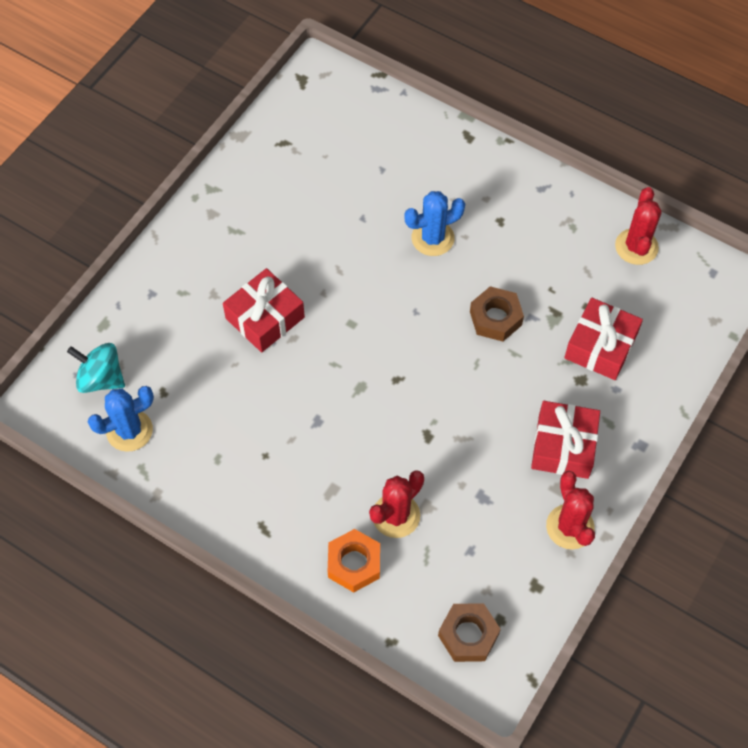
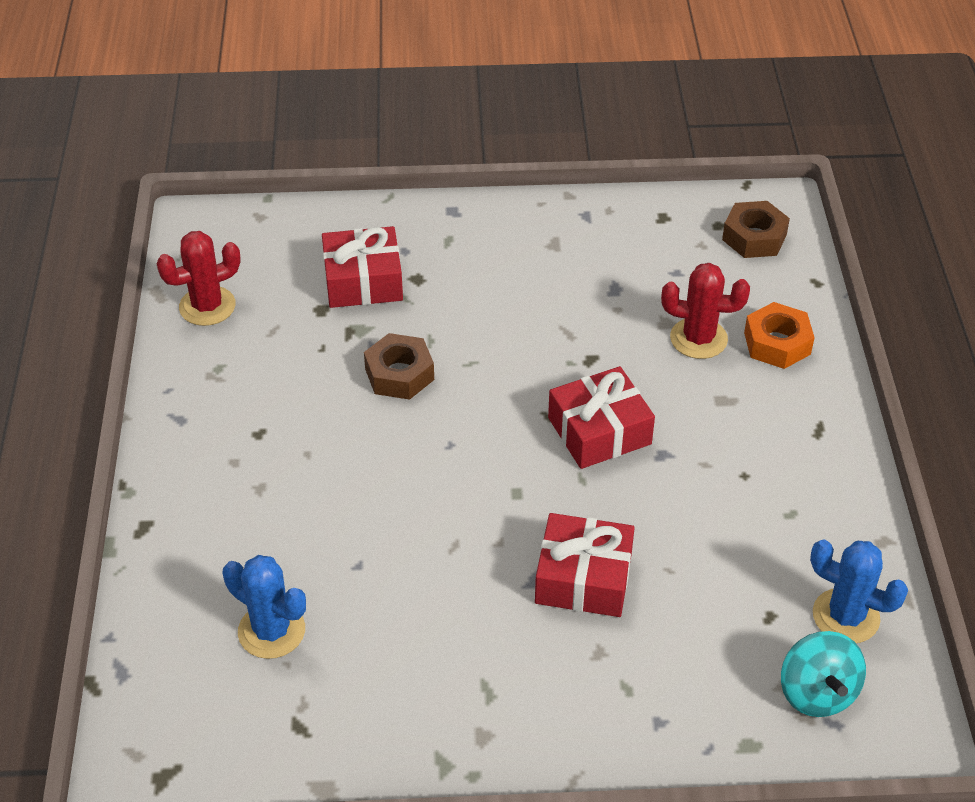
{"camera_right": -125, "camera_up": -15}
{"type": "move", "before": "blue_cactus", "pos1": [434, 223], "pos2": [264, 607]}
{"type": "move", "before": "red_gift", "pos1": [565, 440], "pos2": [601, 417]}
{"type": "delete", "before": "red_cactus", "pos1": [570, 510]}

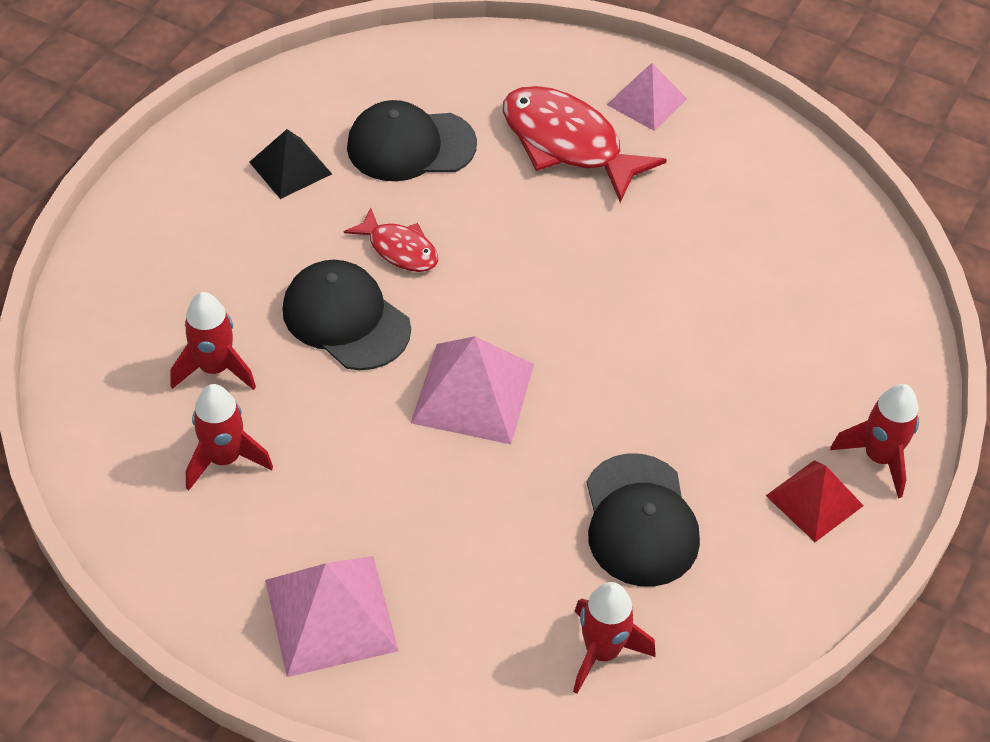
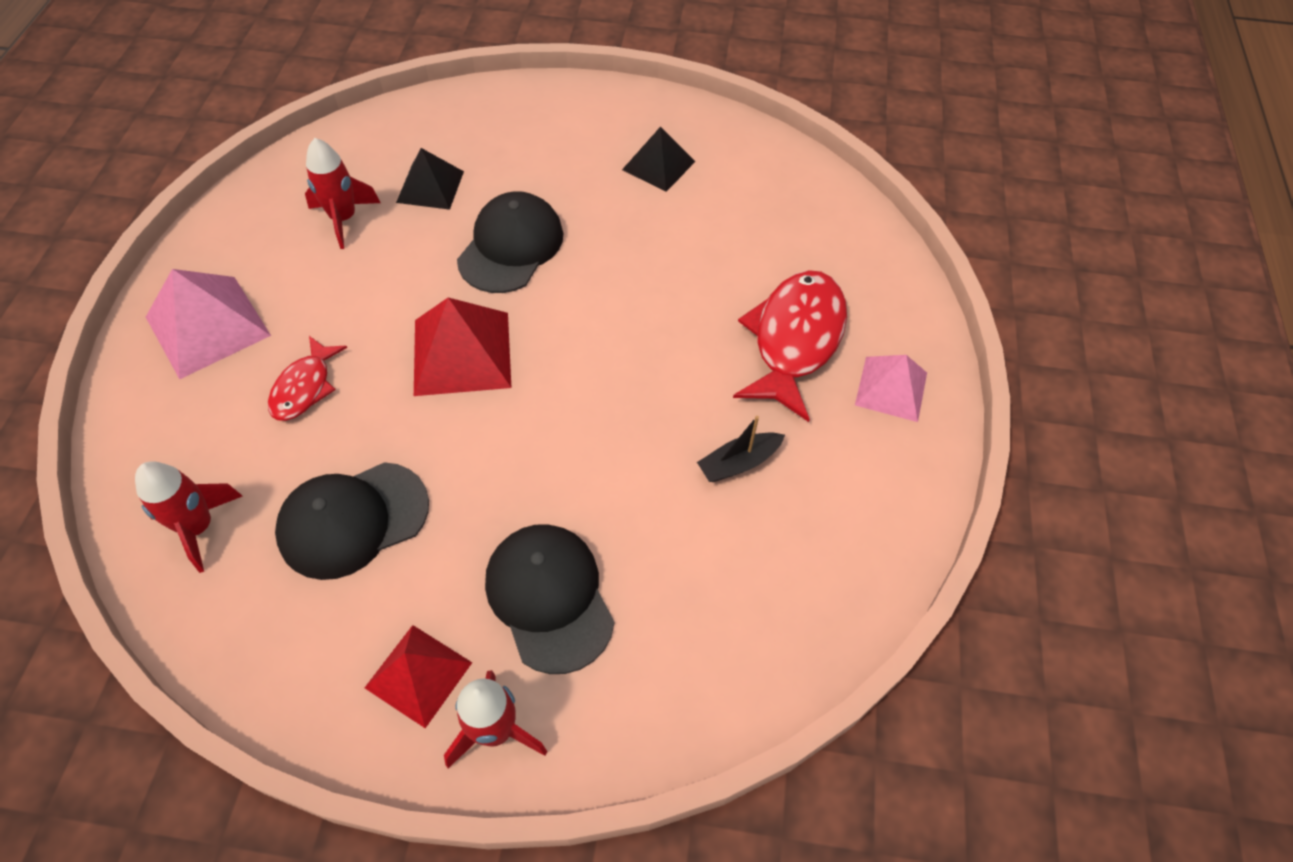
{"camera_right": 70, "camera_up": 5}
{"type": "replace", "before": "red_rocket", "after": "black_pyramid", "pos1": [213, 341], "pos2": [430, 179]}
{"type": "move", "before": "red_fish", "pos1": [391, 240], "pos2": [307, 378]}
{"type": "move", "before": "black_cap", "pos1": [412, 140], "pos2": [549, 599]}
{"type": "recolor", "before": "pink_pyramid", "after": "red_pyramid", "pos1": [472, 390], "pos2": [462, 347]}
{"type": "insert", "after": "black_boat", "pos2": [741, 449]}

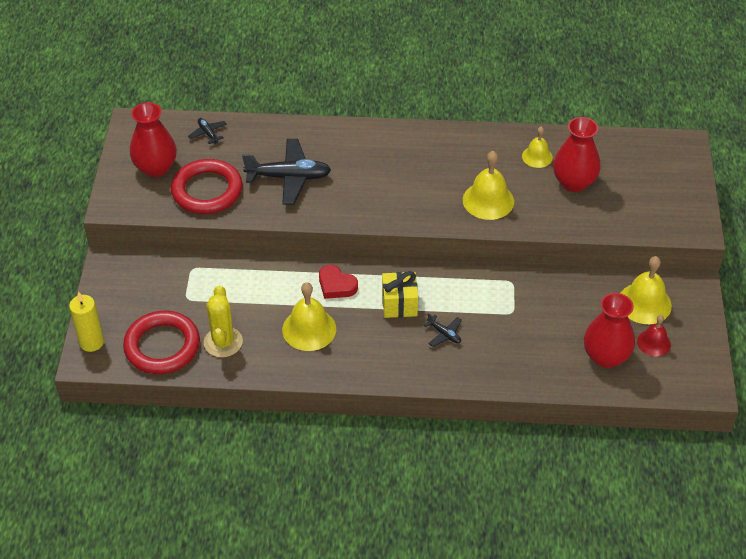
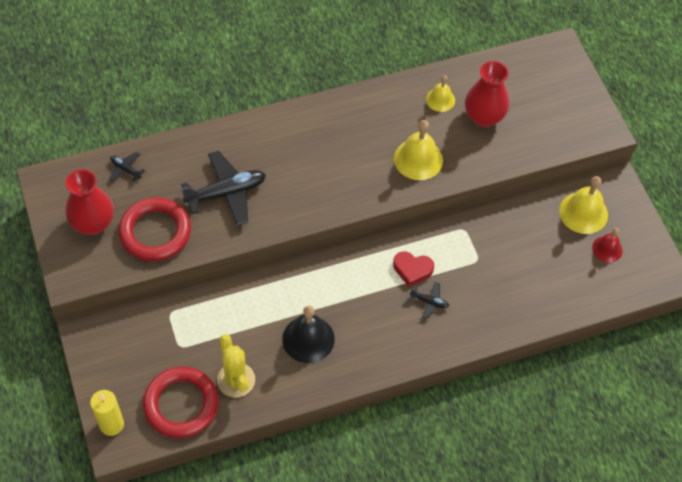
{"camera_right": -25, "camera_up": 10}
{"type": "recolor", "before": "yellow_bell", "after": "black_bell", "pos1": [309, 316], "pos2": [308, 334]}
{"type": "move", "before": "red_heart", "pos1": [338, 282], "pos2": [413, 269]}
{"type": "delete", "before": "yellow_gift", "pos1": [400, 294]}
{"type": "delete", "before": "red_vase", "pos1": [609, 330]}

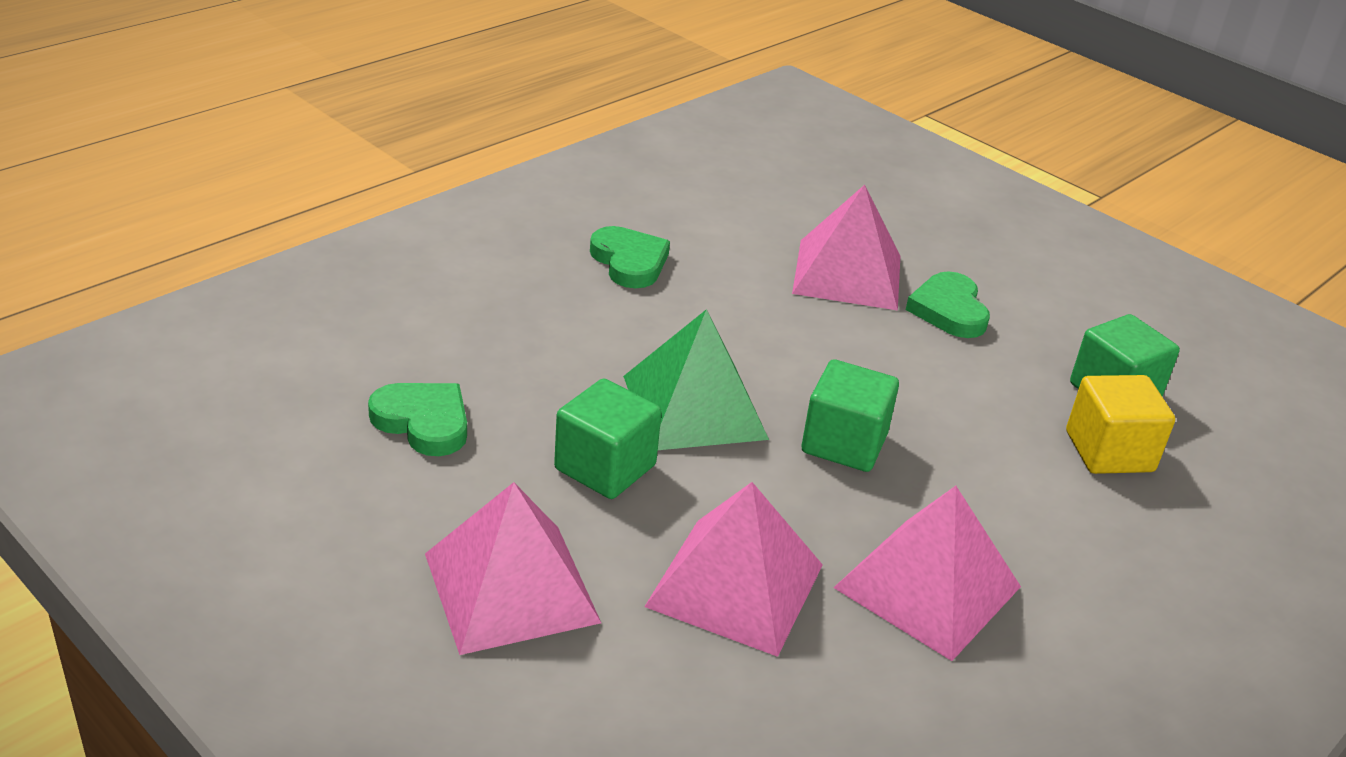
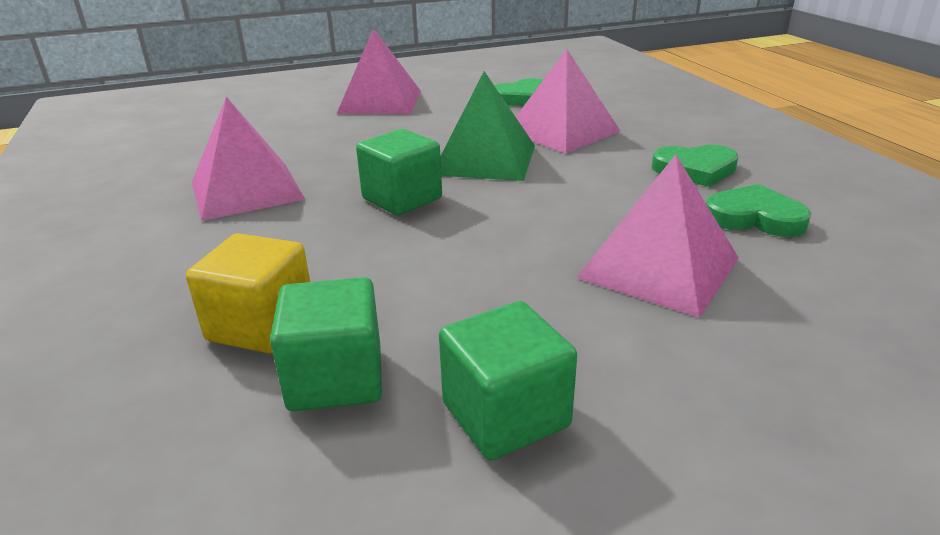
{"camera_right": 120, "camera_up": -5}
{"type": "move", "before": "green_cube", "pos1": [608, 438], "pos2": [508, 380]}
{"type": "move", "before": "pink_pyramid", "pos1": [733, 569], "pos2": [568, 101]}
{"type": "move", "before": "green_heart", "pos1": [948, 304], "pos2": [758, 210]}

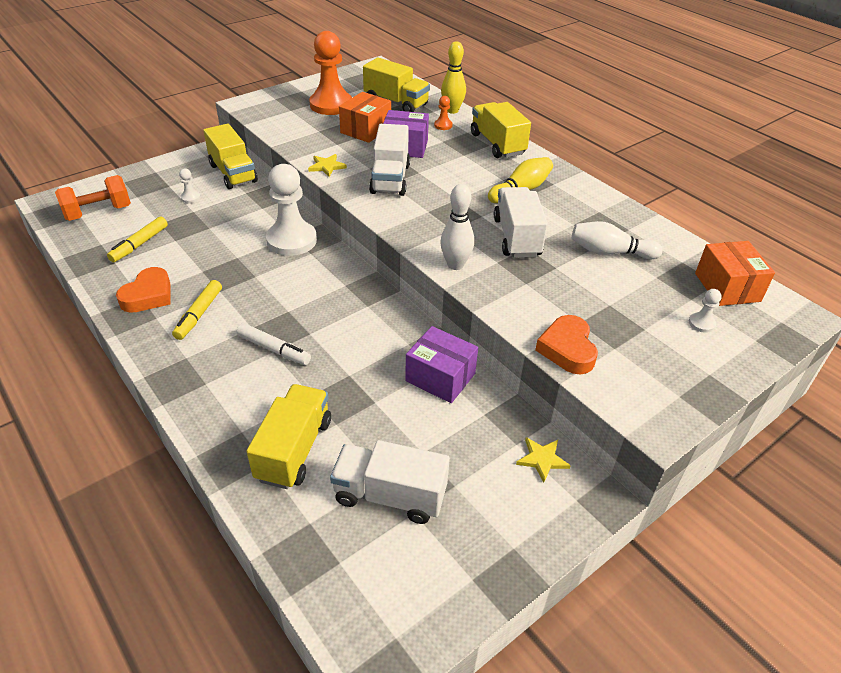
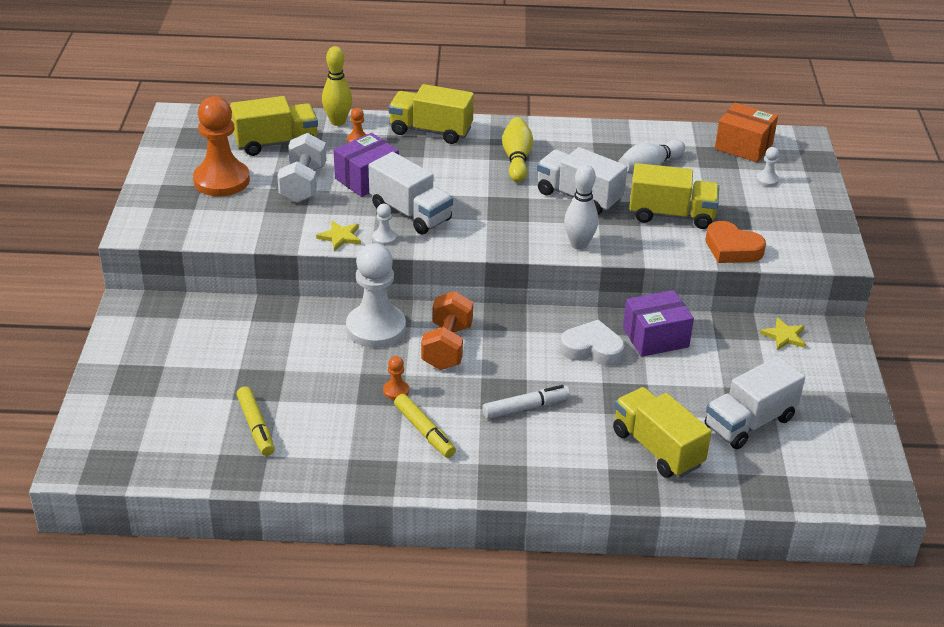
{"camera_right": -50, "camera_up": -5}
{"type": "move", "before": "orange_dumbbell", "pos1": [93, 198], "pos2": [447, 330]}
{"type": "delete", "before": "orange_heart", "pos1": [143, 290]}
{"type": "move", "before": "white_pawn", "pos1": [190, 185], "pos2": [384, 225]}
{"type": "move", "before": "yellow_truck", "pos1": [230, 156], "pos2": [674, 196]}
{"type": "replace", "before": "orange_box", "after": "white_dumbbell", "pos1": [365, 117], "pos2": [302, 168]}
{"type": "insert", "after": "orange_pawn", "pos2": [396, 378]}
{"type": "insert", "after": "white_heart", "pos2": [592, 343]}

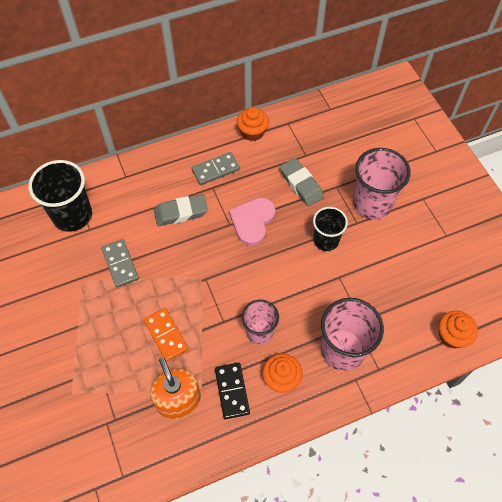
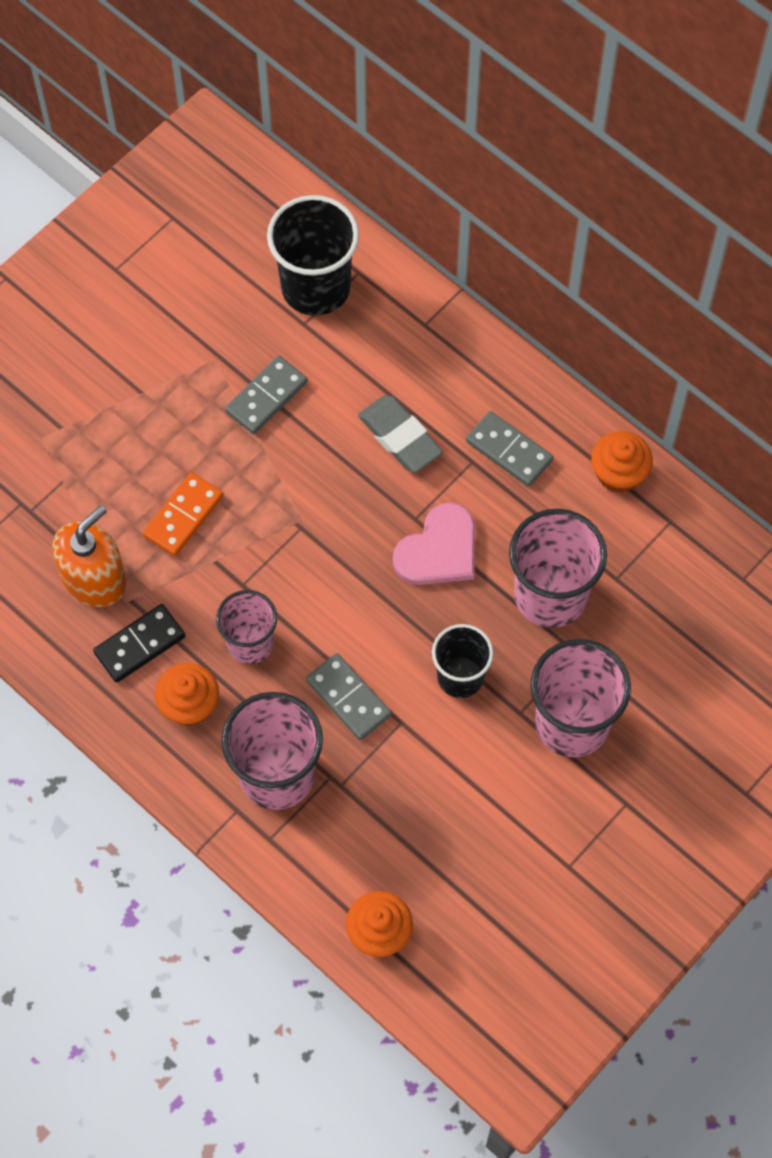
{"camera_right": 65, "camera_up": 5}
{"type": "rotate", "before": "pink_heart", "pos1": [252, 222], "pos2": [434, 544], "turn": 135}
{"type": "replace", "before": "grey_eraser", "after": "pink_cup", "pos1": [302, 182], "pos2": [558, 568]}
{"type": "insert", "after": "grey_domino", "pos2": [349, 696]}

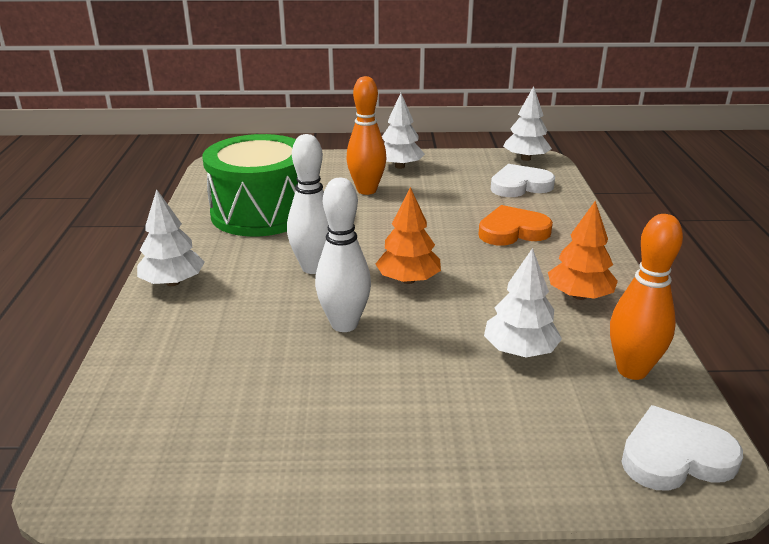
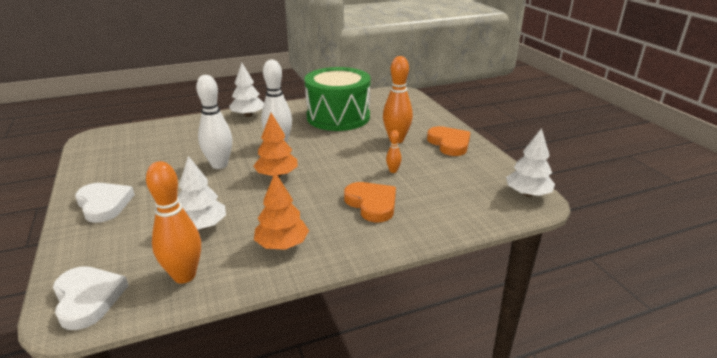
{"camera_right": 70, "camera_up": 0}
{"type": "replace", "before": "white_tree", "after": "orange_heart", "pos1": [403, 131], "pos2": [449, 141]}
{"type": "move", "before": "white_heart", "pos1": [523, 180], "pos2": [105, 203]}
{"type": "insert", "after": "orange_bowling_pin", "pos2": [394, 151]}

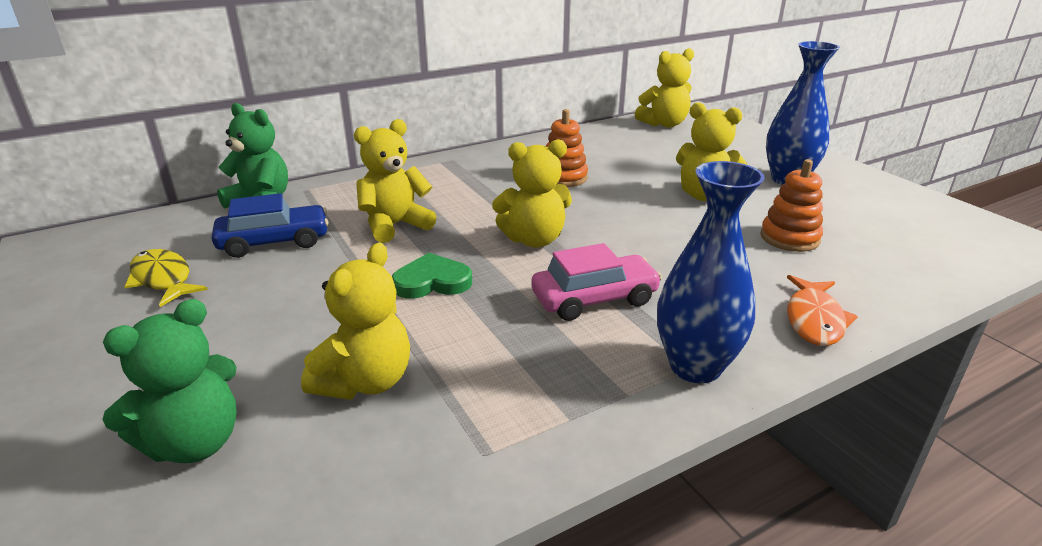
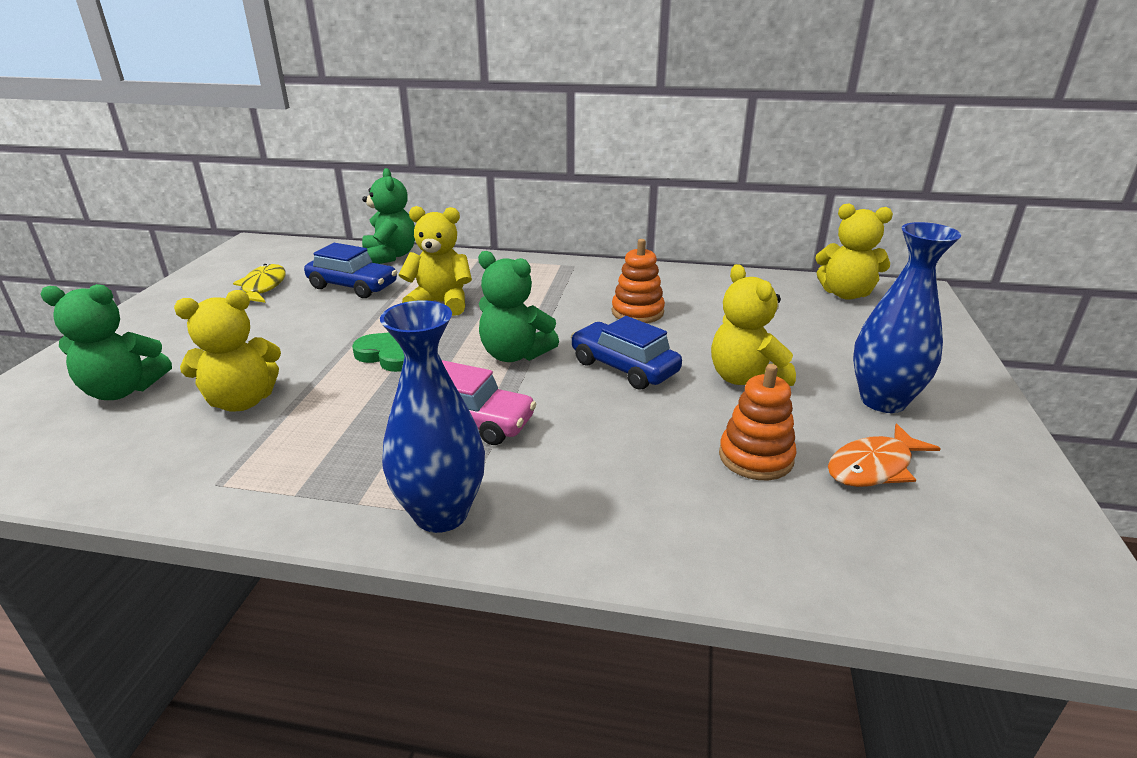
{"camera_right": 40, "camera_up": 0}
{"type": "recolor", "before": "yellow_teddy_bear", "after": "green_teddy_bear", "pos1": [532, 193], "pos2": [518, 306]}
{"type": "move", "before": "orange_fish", "pos1": [822, 310], "pos2": [884, 455]}
{"type": "insert", "after": "blue_car", "pos2": [626, 353]}

